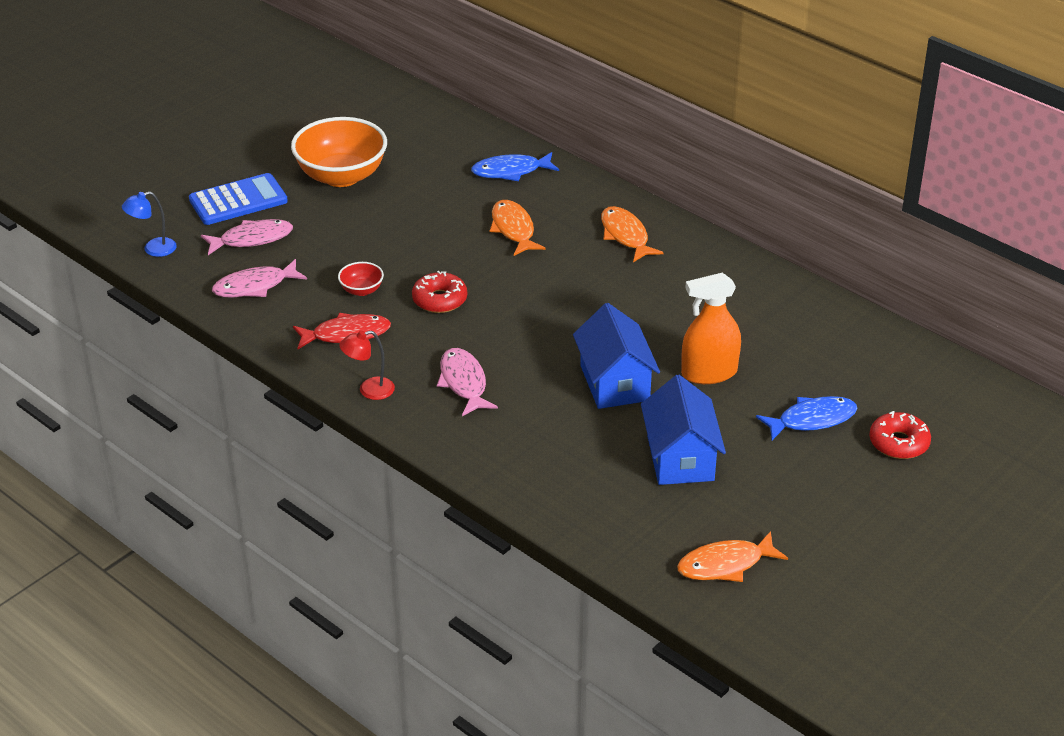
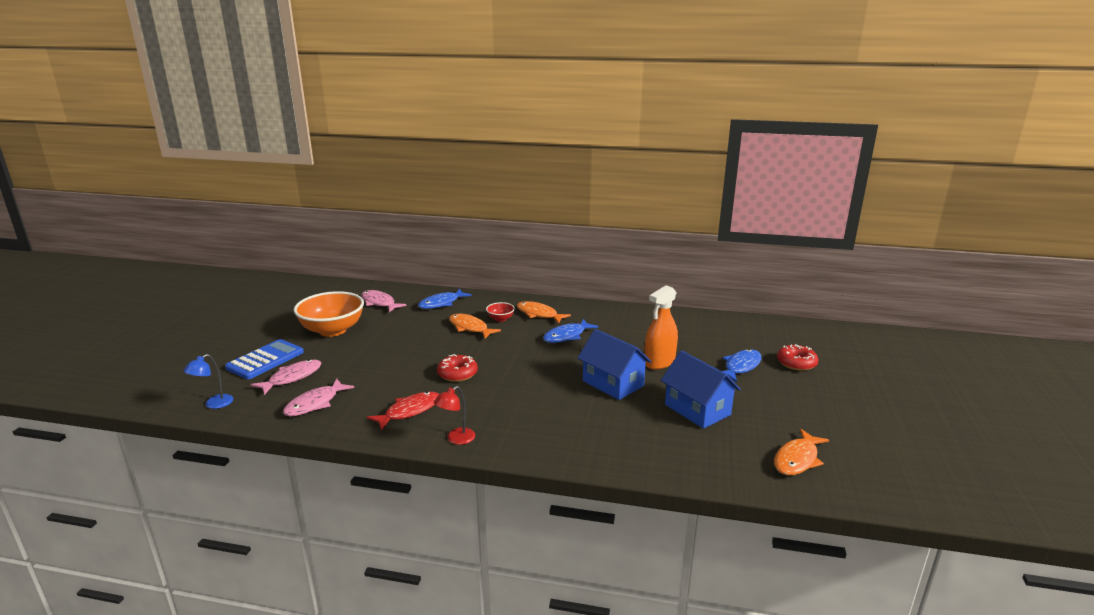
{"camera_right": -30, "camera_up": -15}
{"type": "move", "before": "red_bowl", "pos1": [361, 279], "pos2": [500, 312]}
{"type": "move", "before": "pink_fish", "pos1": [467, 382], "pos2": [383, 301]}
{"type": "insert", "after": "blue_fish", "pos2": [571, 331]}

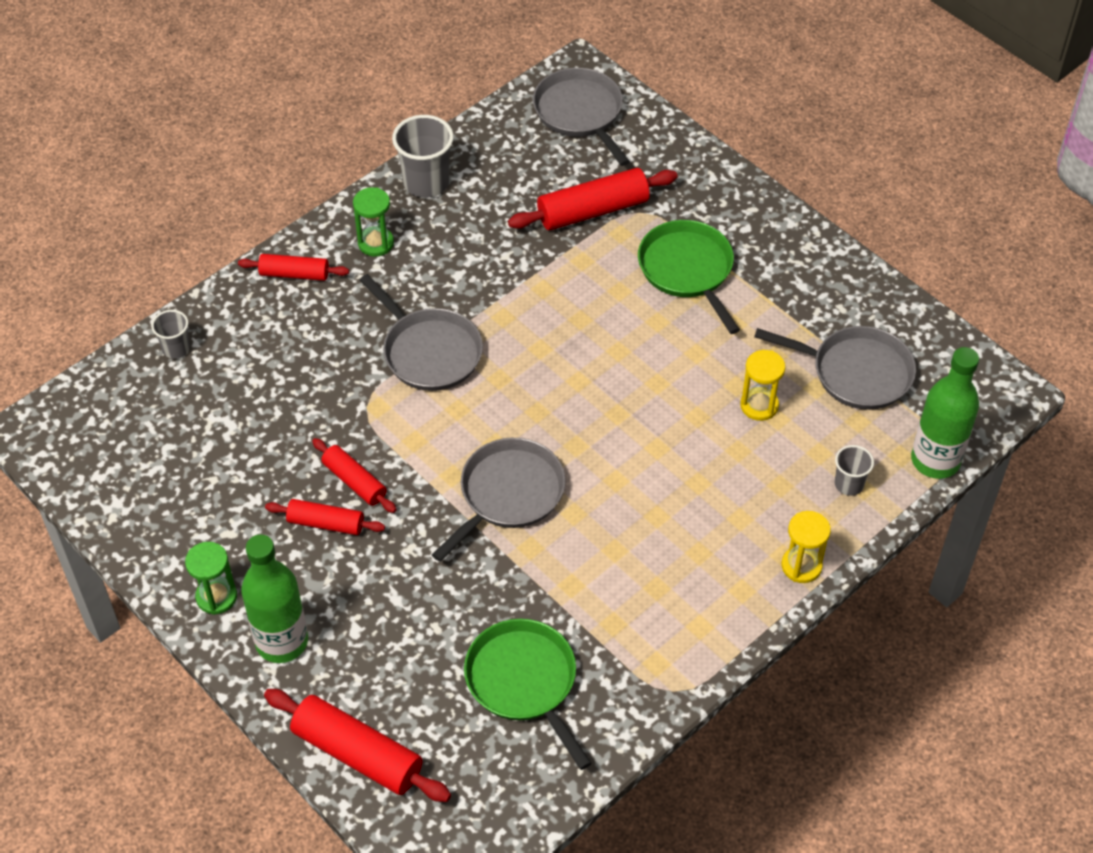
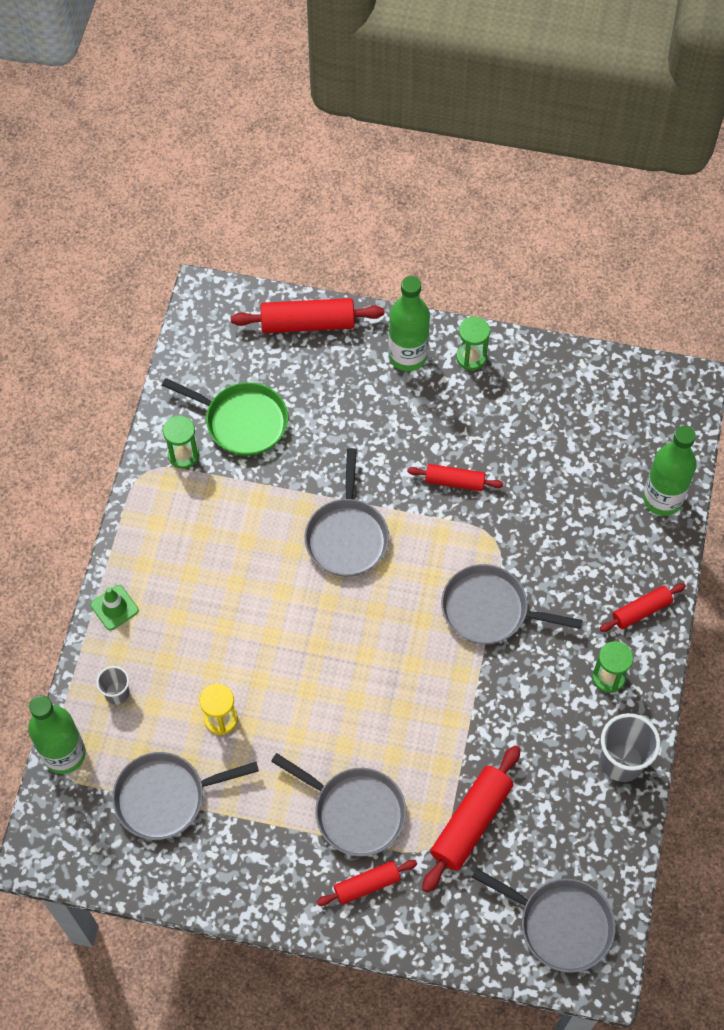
{"camera_right": 145, "camera_up": 10}
{"type": "replace", "before": "grey_cup", "after": "green_bottle", "pos1": [170, 334], "pos2": [670, 471]}
{"type": "move", "before": "red_rolling_pin", "pos1": [325, 517], "pos2": [367, 883]}
{"type": "recolor", "before": "green_pan", "after": "grey_pan", "pos1": [689, 277], "pos2": [339, 804]}
{"type": "replace", "before": "yellow_hourglass", "after": "green_traffic_cone", "pos1": [806, 547], "pos2": [115, 607]}
{"type": "insert", "after": "green_hourglass", "pos2": [181, 442]}

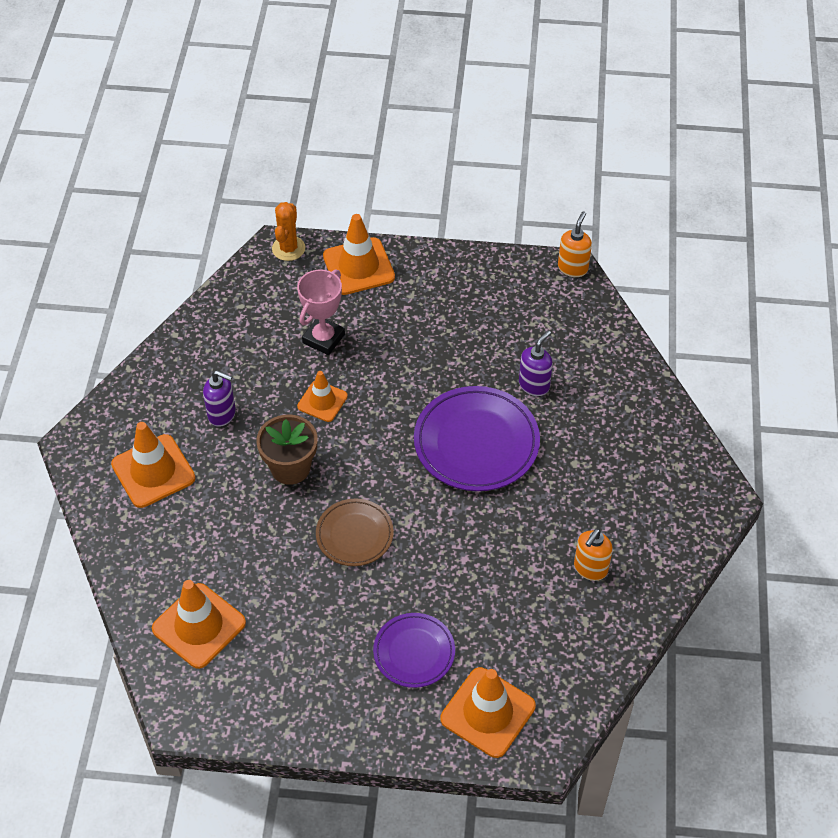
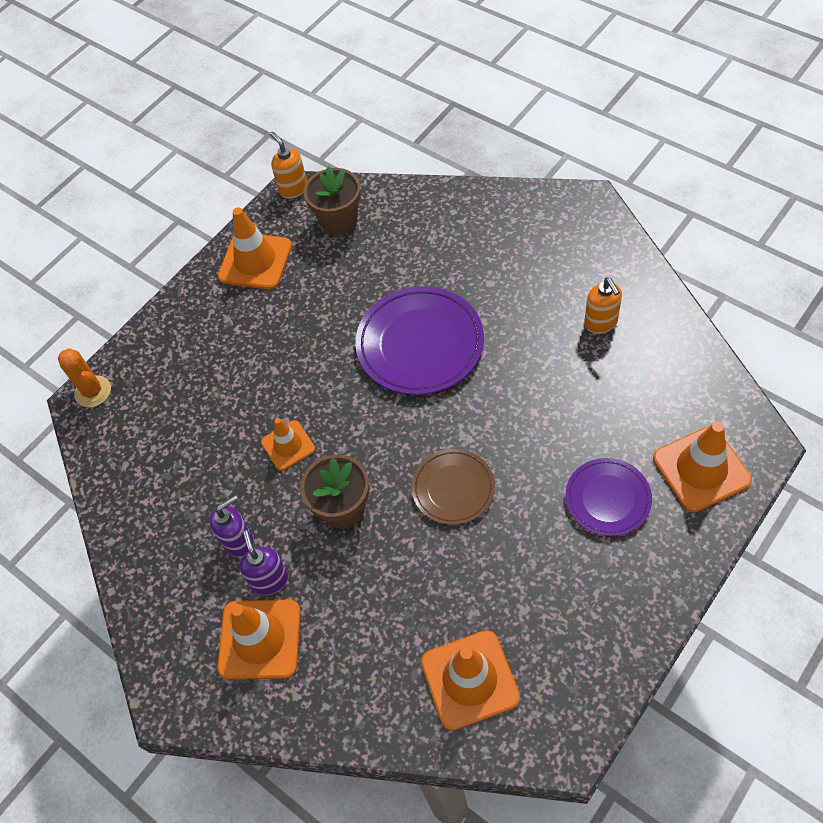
{"camera_right": -50, "camera_up": 5}
{"type": "delete", "before": "pink_trophy", "pos1": [321, 312]}
{"type": "move", "before": "orange_traffic_cone", "pos1": [359, 254], "pos2": [255, 248]}
{"type": "move", "before": "purple_soap_dispenser", "pos1": [536, 363], "pos2": [264, 562]}
{"type": "insert", "after": "brown_flower_pot", "pos2": [332, 201]}

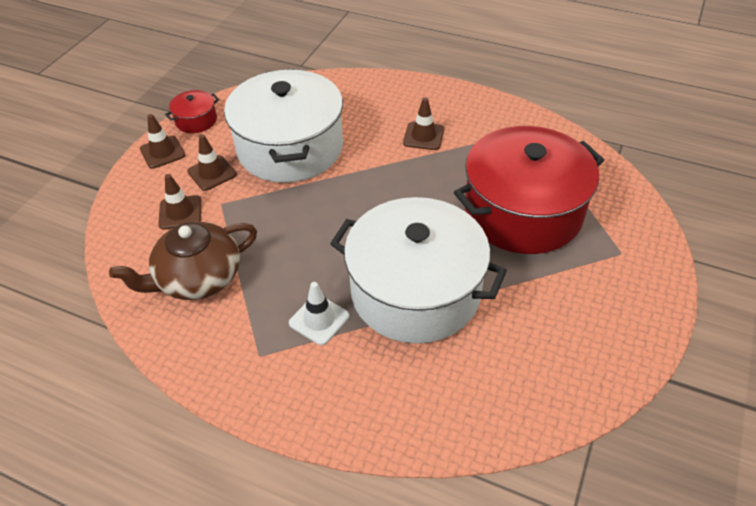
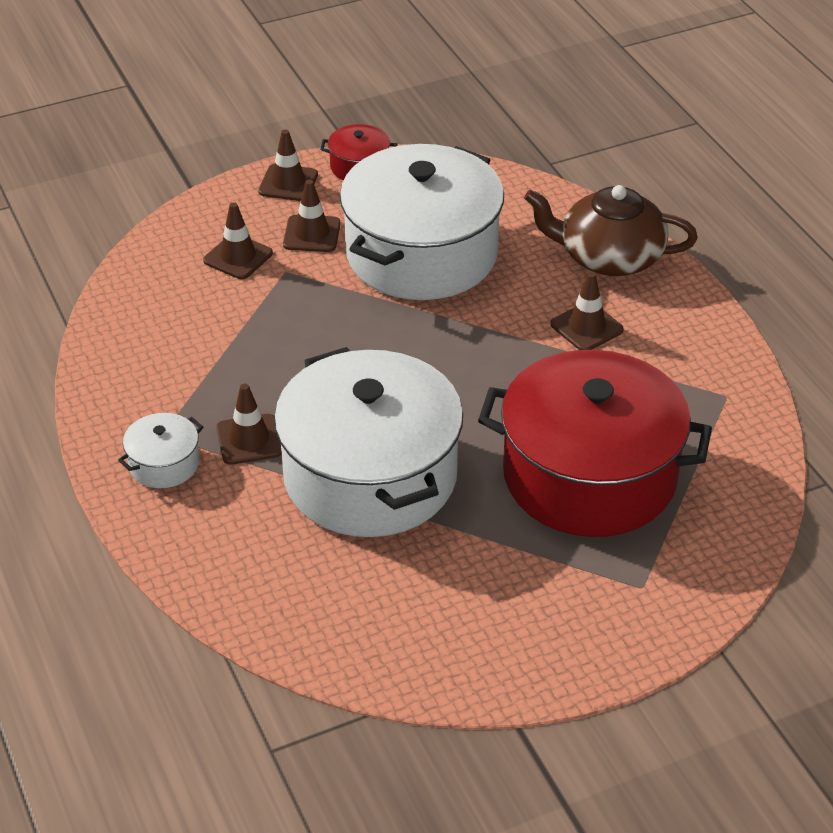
{"camera_right": 40, "camera_up": -5}
{"type": "move", "before": "brown_teapot", "pos1": [183, 261], "pos2": [611, 230]}
{"type": "recolor", "before": "white_traffic_cone", "after": "brown_traffic_cone", "pos1": [319, 313], "pos2": [249, 424]}
{"type": "insert", "after": "white_pot", "pos2": [160, 450]}

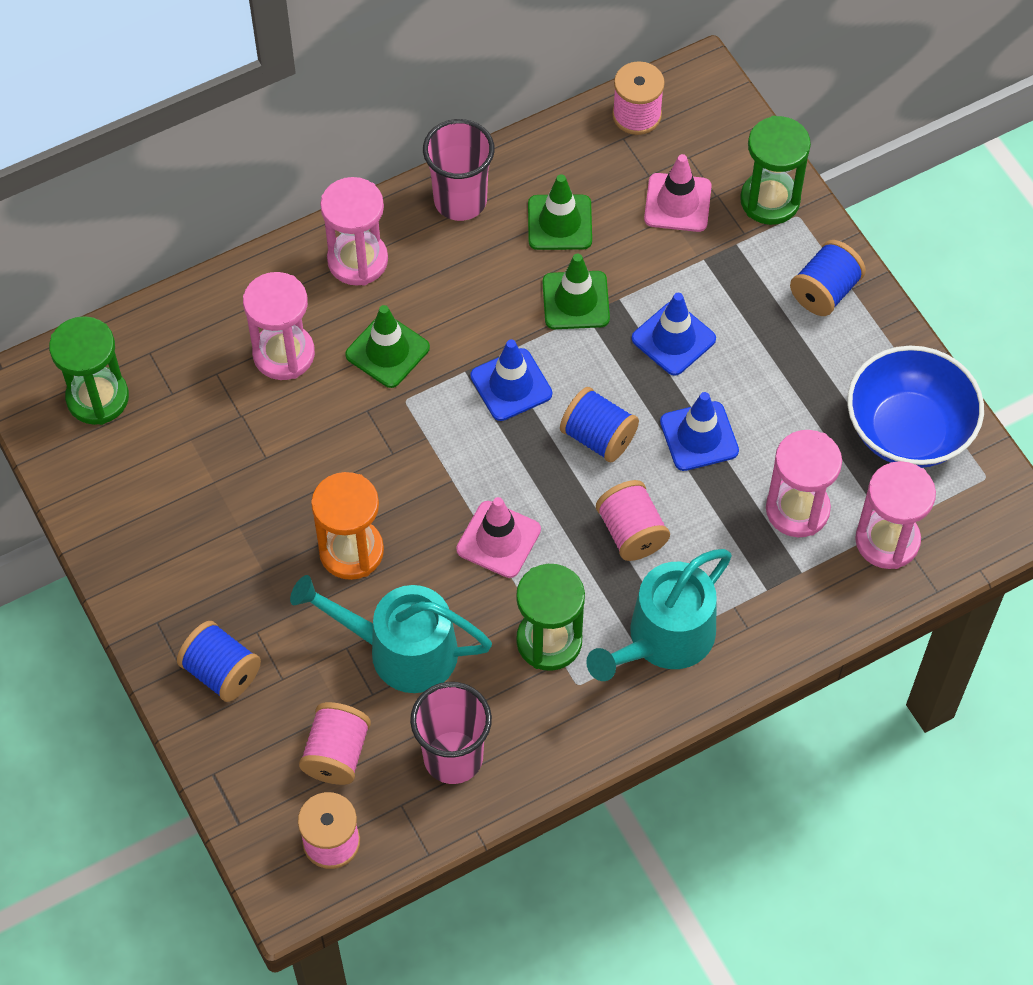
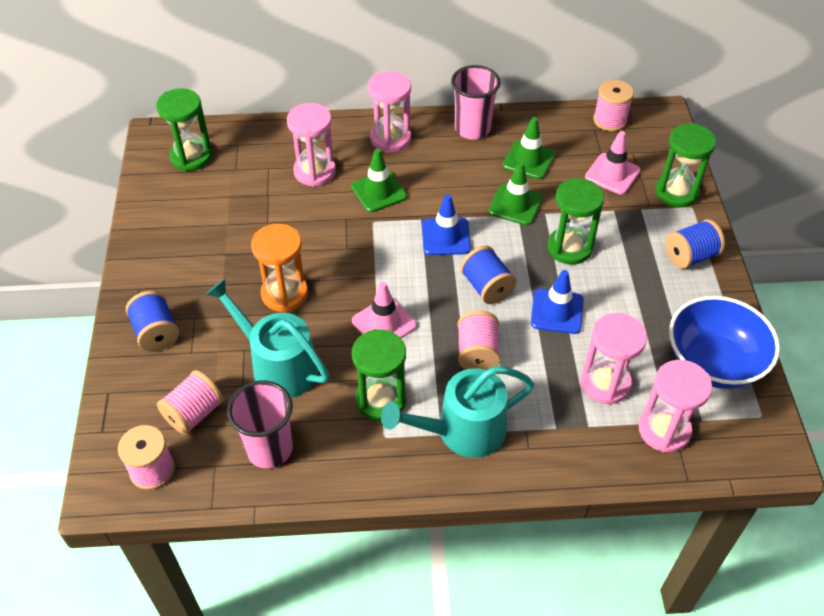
{"camera_right": 25, "camera_up": -10}
{"type": "replace", "before": "blue_traffic_cone", "after": "green_hourglass", "pos1": [674, 334], "pos2": [575, 221]}

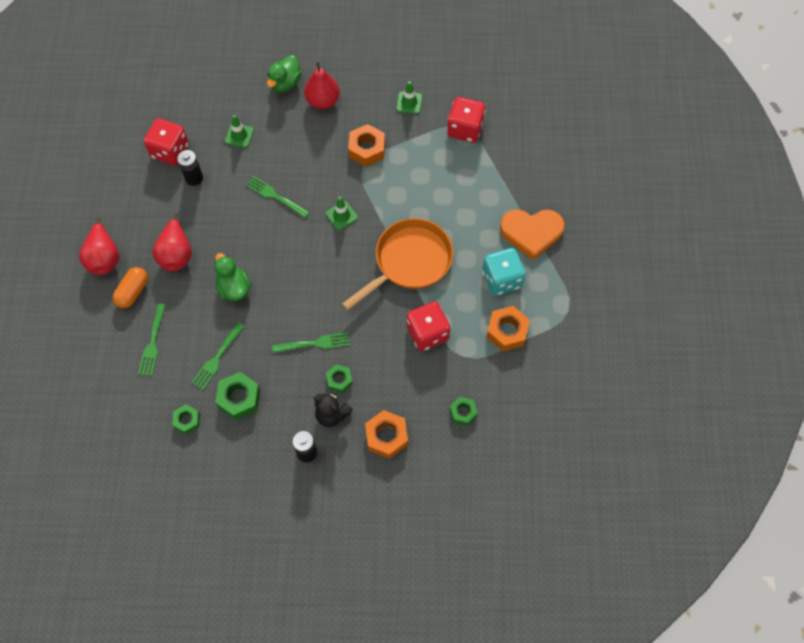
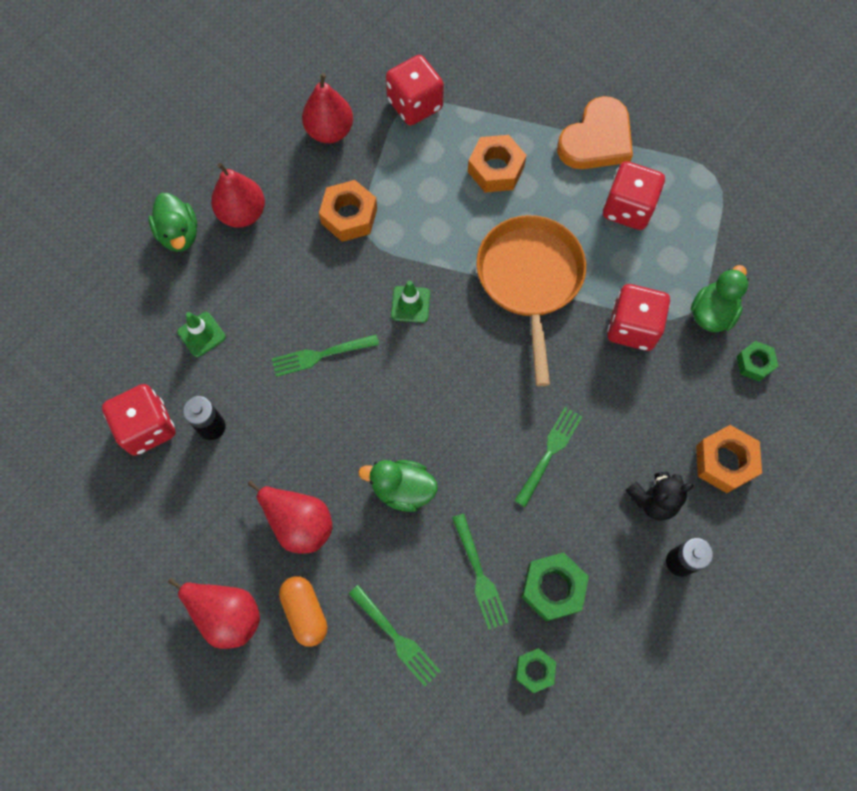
{"camera_right": -50, "camera_up": 5}
{"type": "delete", "before": "green_nut", "pos1": [339, 378]}
{"type": "replace", "before": "green_traffic_cone", "after": "red_pear", "pos1": [409, 97], "pos2": [327, 108]}
{"type": "recolor", "before": "turquoise_dice", "after": "red_dice", "pos1": [504, 272], "pos2": [634, 195]}
{"type": "move", "before": "orange_nut", "pos1": [508, 328], "pos2": [497, 163]}
{"type": "insert", "after": "green_duck", "pos2": [720, 298]}

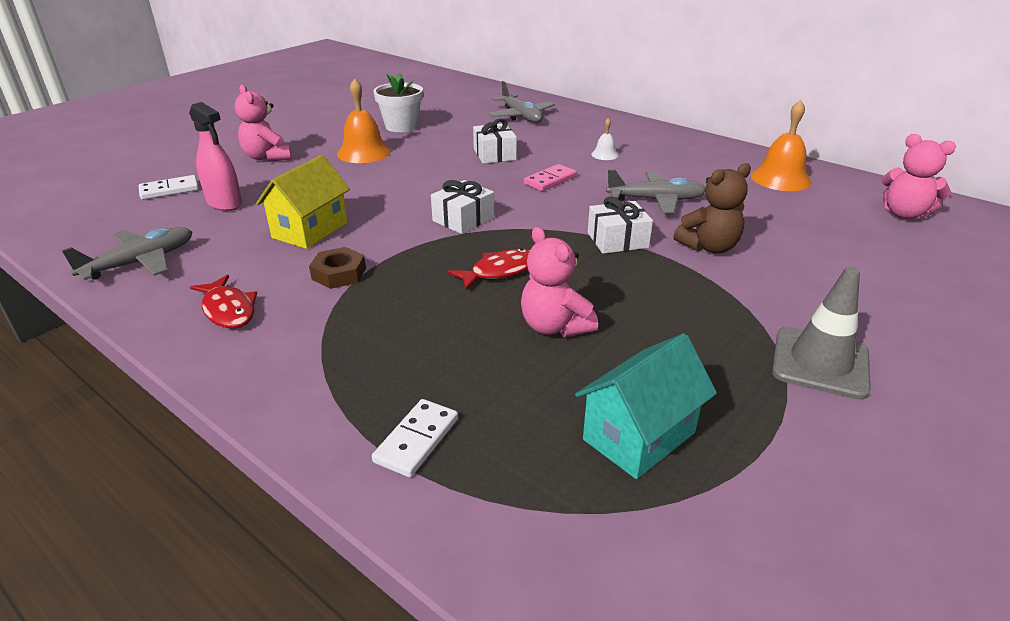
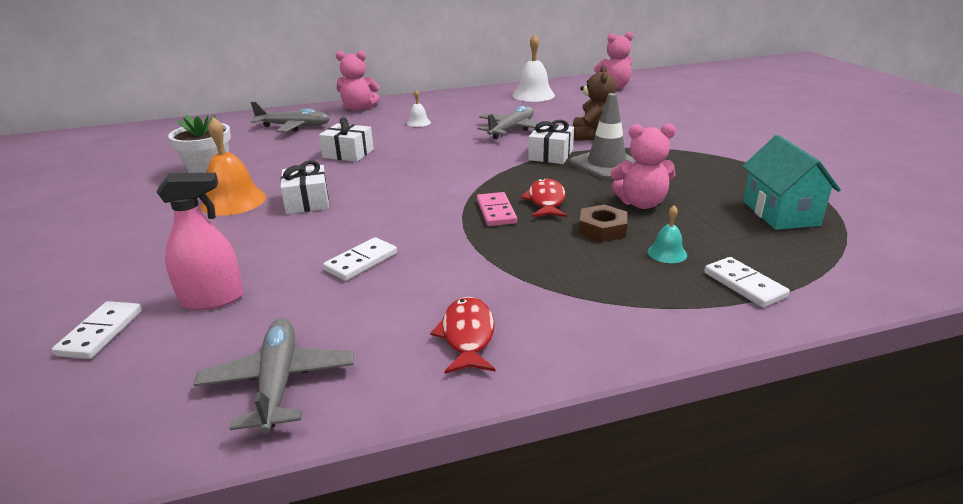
{"camera_right": -55, "camera_up": -5}
{"type": "rotate", "before": "red_fish", "pos1": [223, 302], "pos2": [462, 335], "turn": -90}
{"type": "move", "before": "pink_teddy_bear", "pos1": [263, 123], "pos2": [358, 81]}
{"type": "replace", "before": "yellow_house", "after": "white_domino", "pos1": [303, 202], "pos2": [360, 259]}
{"type": "move", "before": "brown_nut", "pos1": [337, 268], "pos2": [603, 223]}
{"type": "move", "before": "white_gift", "pos1": [462, 207], "pos2": [304, 187]}
{"type": "move", "before": "pink_domino", "pos1": [550, 177], "pos2": [497, 209]}
{"type": "recolor", "before": "orange_bell", "after": "white_bell", "pos1": [781, 145], "pos2": [533, 68]}
{"type": "move", "before": "grey_traffic_cone", "pos1": [821, 333], "pos2": [602, 136]}
{"type": "insert", "after": "turquoise_bell", "pos2": [667, 234]}

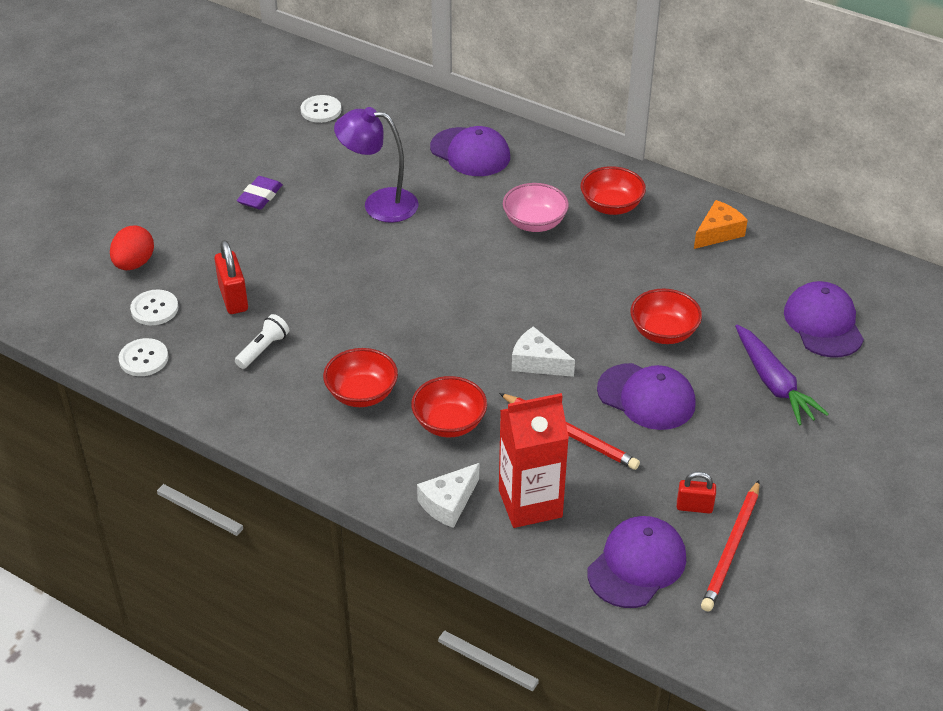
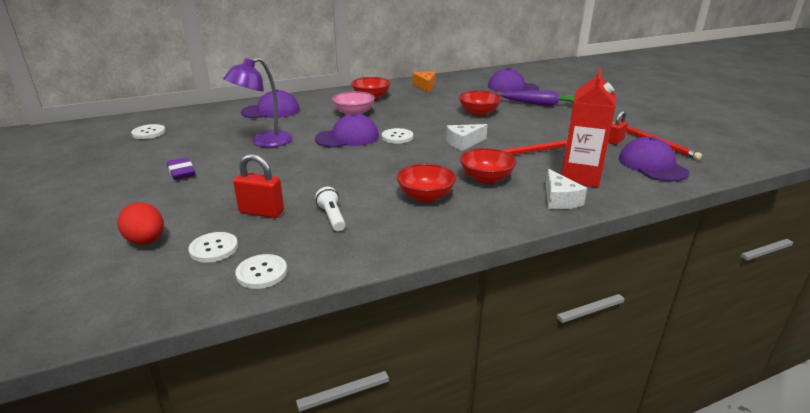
{"camera_right": -55, "camera_up": -15}
{"type": "move", "before": "purple_cap", "pos1": [646, 396], "pos2": [347, 130]}
{"type": "insert", "after": "white_button", "pos2": [397, 136]}

